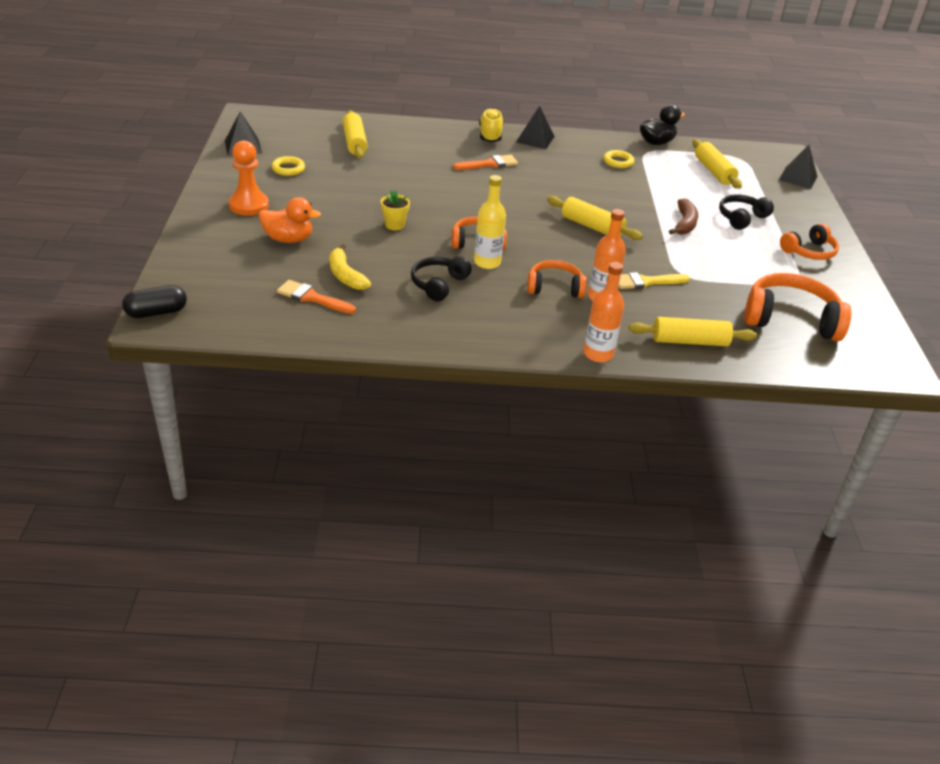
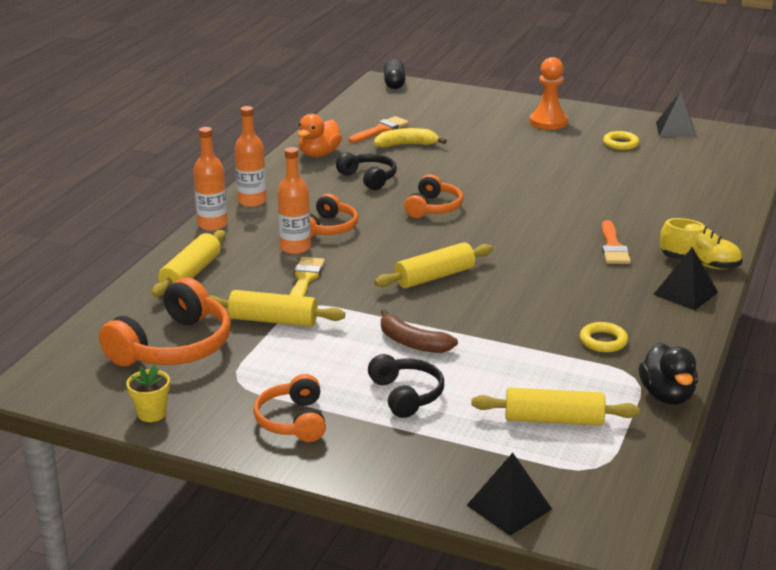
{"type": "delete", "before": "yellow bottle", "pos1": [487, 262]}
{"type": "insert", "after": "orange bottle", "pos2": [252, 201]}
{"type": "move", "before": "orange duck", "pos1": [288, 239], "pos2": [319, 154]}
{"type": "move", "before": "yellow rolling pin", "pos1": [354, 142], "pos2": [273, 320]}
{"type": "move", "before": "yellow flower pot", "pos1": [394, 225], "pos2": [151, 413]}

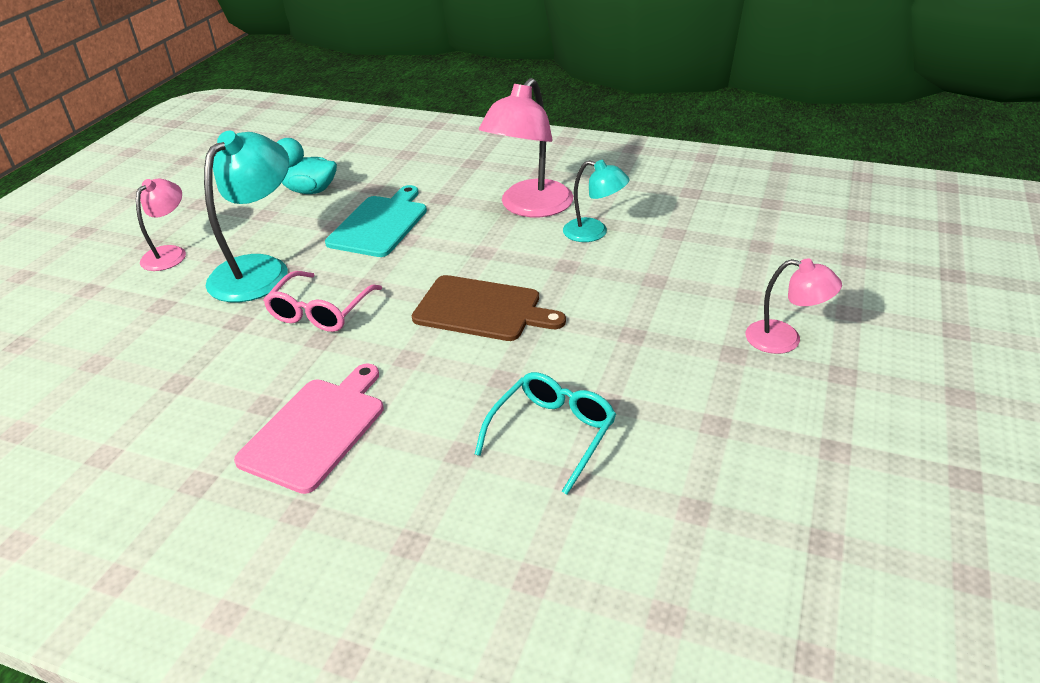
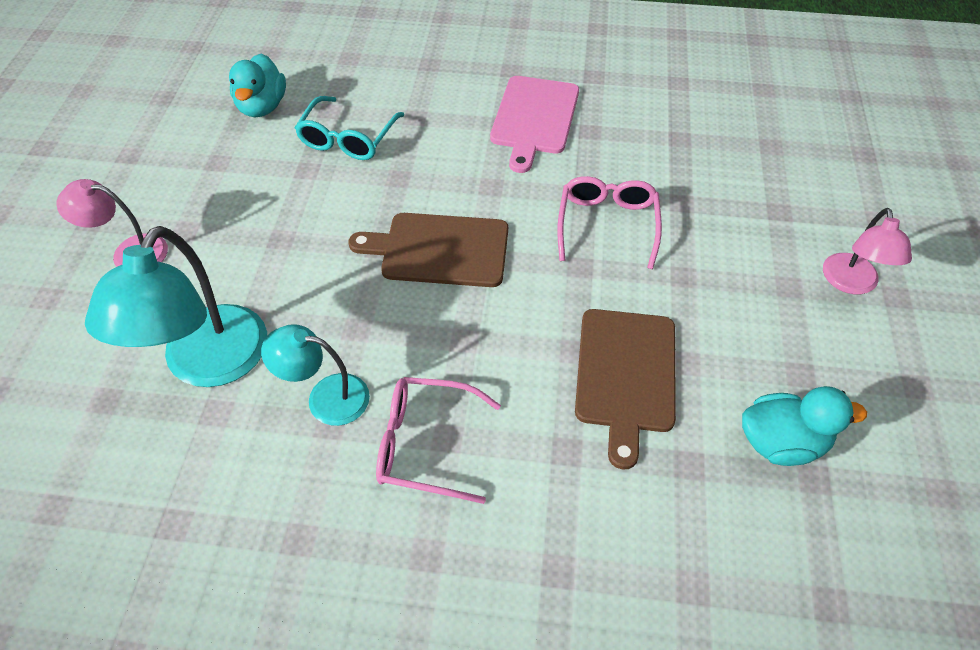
{"type": "insert", "after": "turquoise duck", "pos2": [262, 107]}
{"type": "move", "before": "turquoise lamp", "pos1": [260, 269], "pos2": [207, 364]}
{"type": "replace", "before": "pink lamp", "after": "pink glasses", "pos1": [530, 207], "pos2": [425, 444]}
{"type": "recolor", "before": "turquoise cutting board", "after": "brown cutting board", "pos1": [380, 224], "pos2": [625, 375]}

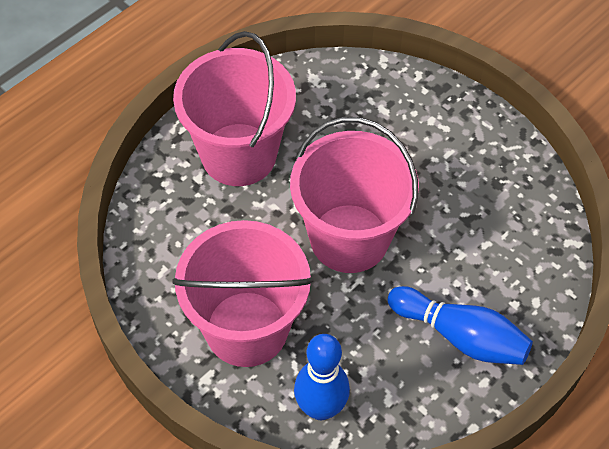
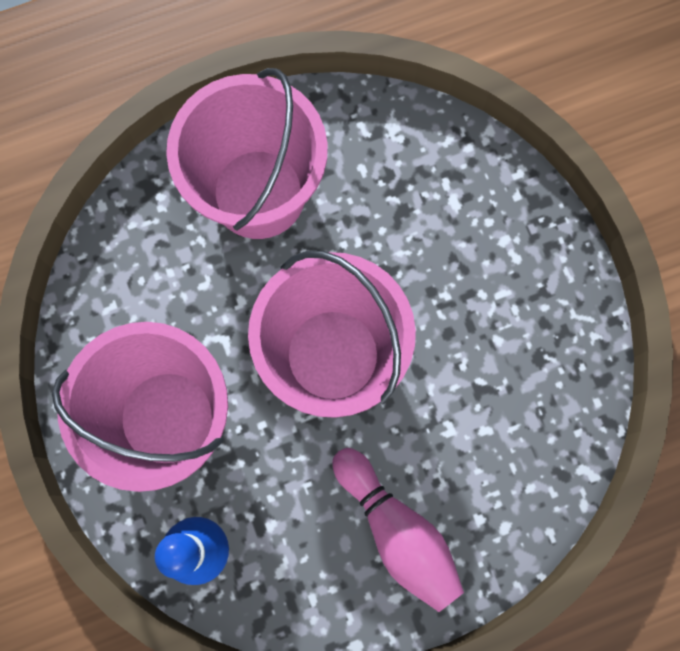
{"type": "recolor", "before": "blue bowling pin", "after": "pink bowling pin", "pos1": [460, 336], "pos2": [397, 532]}

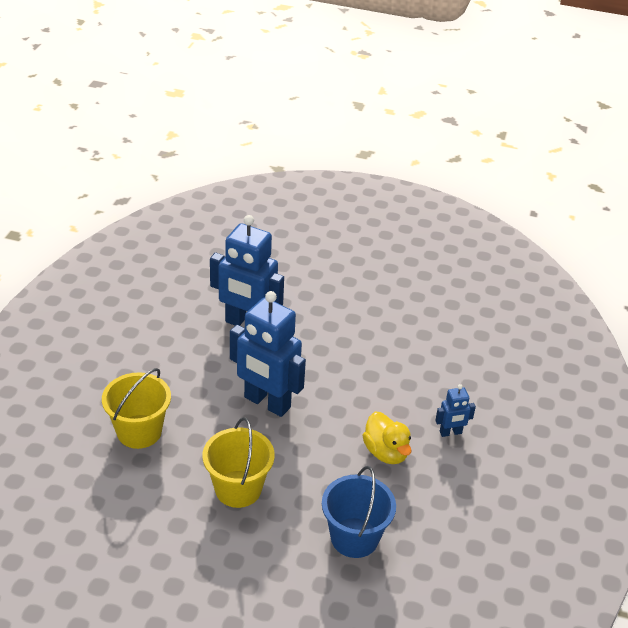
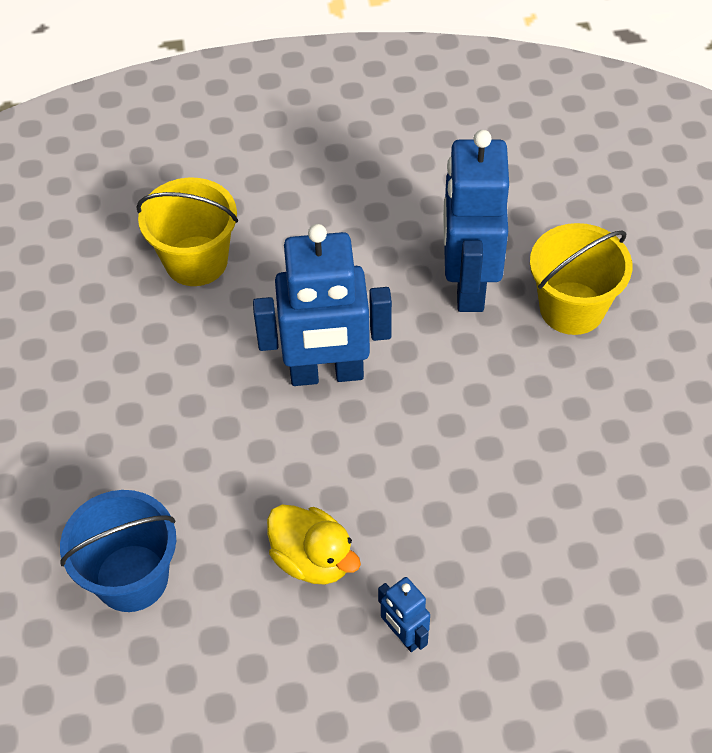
{"type": "move", "before": "yellow bucket", "pos1": [238, 489], "pos2": [572, 308]}
{"type": "rotate", "before": "blue robot", "pos1": [267, 403], "pos2": [326, 373], "turn": -105}
{"type": "rotate", "before": "yellow duck", "pos1": [386, 452], "pos2": [313, 559], "turn": -90}

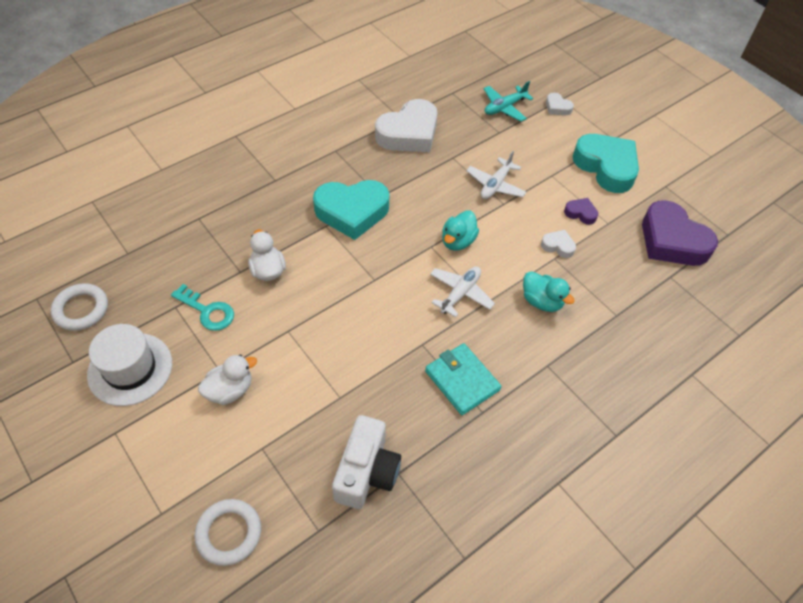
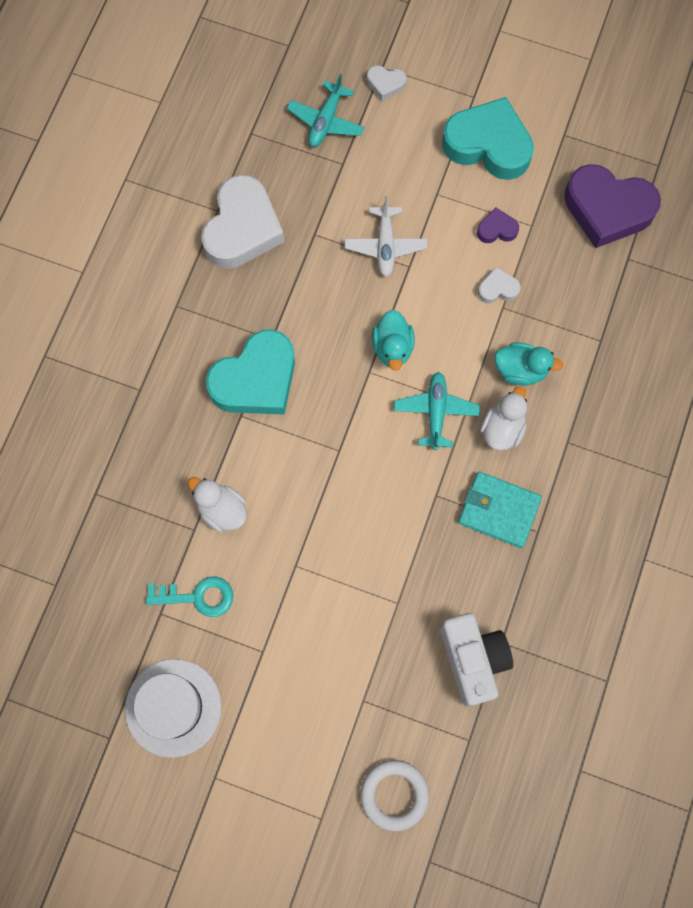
{"type": "delete", "before": "white ring", "pos1": [81, 309]}
{"type": "move", "before": "white duck", "pos1": [230, 390], "pos2": [502, 429]}
{"type": "recolor", "before": "white plane", "after": "turquoise plane", "pos1": [460, 294], "pos2": [436, 412]}

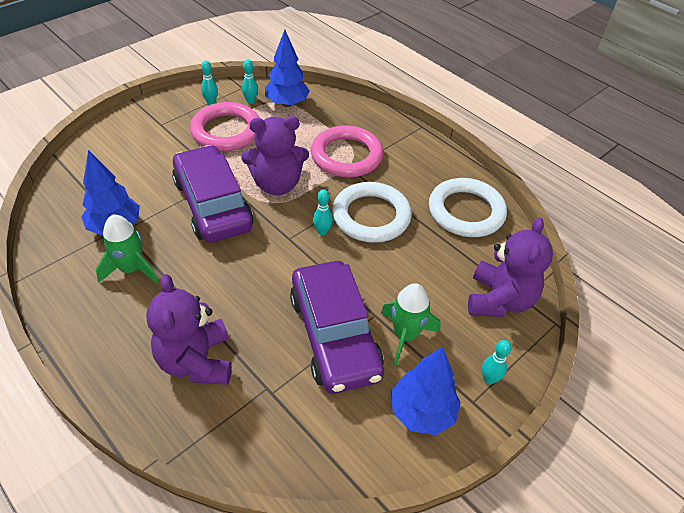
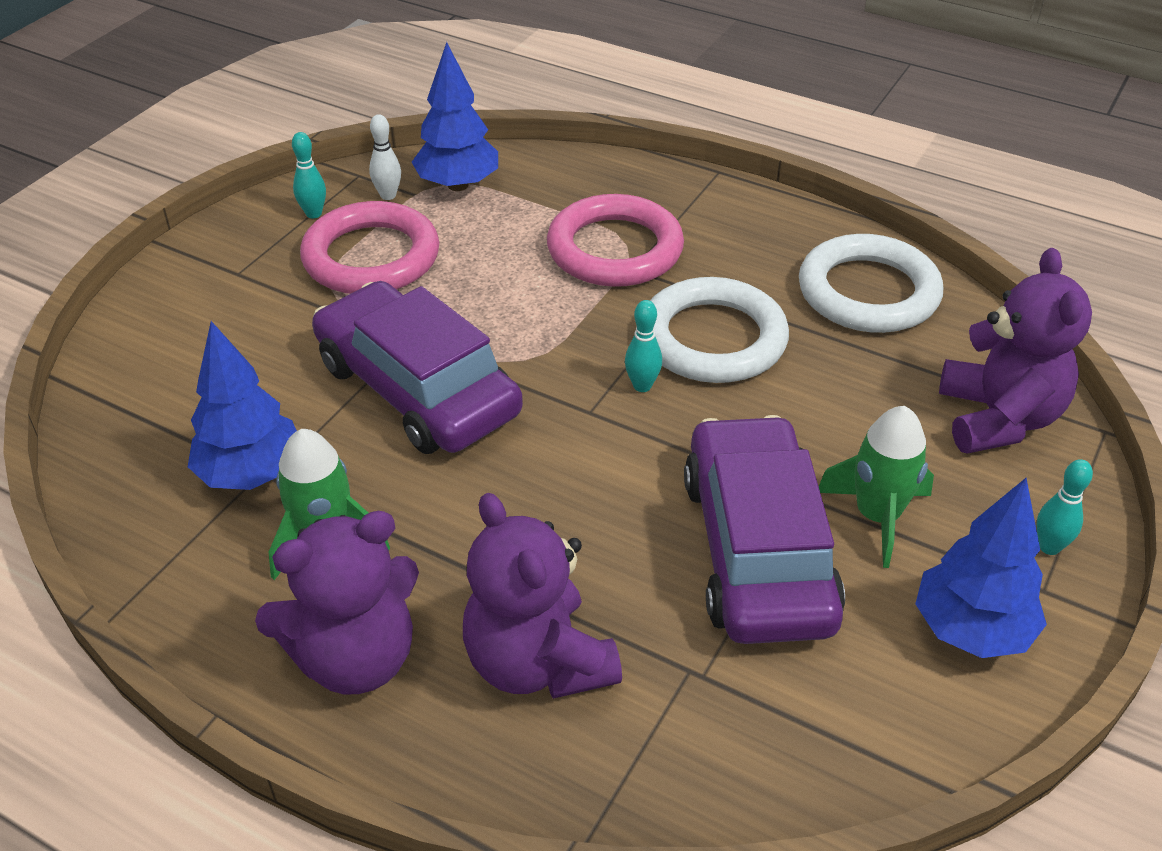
{"type": "move", "before": "purple teddy bear", "pos1": [277, 184], "pos2": [355, 657]}
{"type": "recolor", "before": "turquoise bowling pin", "after": "white bowling pin", "pos1": [251, 101], "pos2": [388, 195]}
{"type": "rotate", "before": "purple car", "pos1": [334, 335], "pos2": [758, 549], "turn": -150}

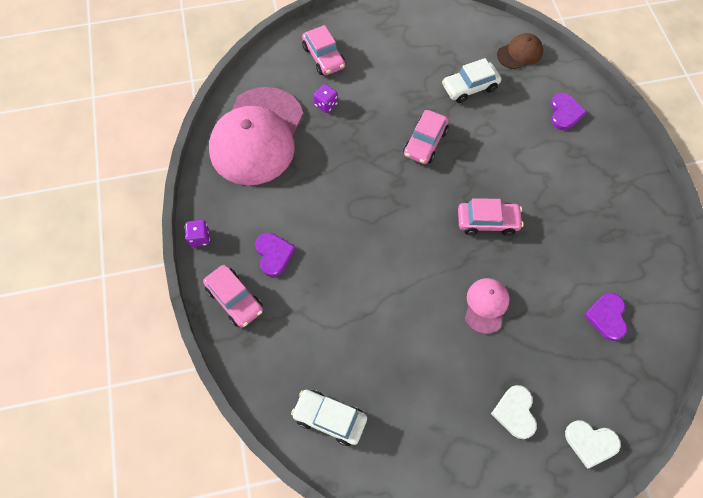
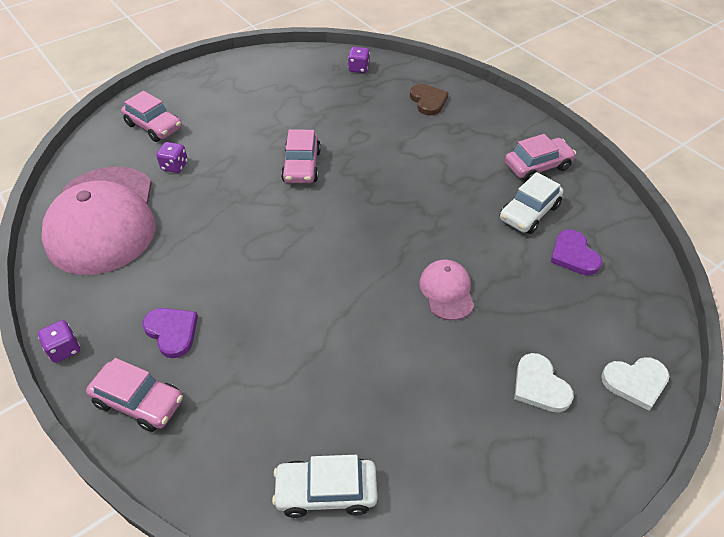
{"type": "move", "before": "white car", "pos1": [470, 87], "pos2": [529, 213]}
{"type": "move", "before": "pink car", "pos1": [487, 222], "pos2": [537, 166]}
{"type": "replace", "before": "brown cap", "after": "purple dice", "pos1": [520, 53], "pos2": [358, 68]}
{"type": "recolor", "before": "purple heart", "after": "brown heart", "pos1": [565, 113], "pos2": [428, 101]}

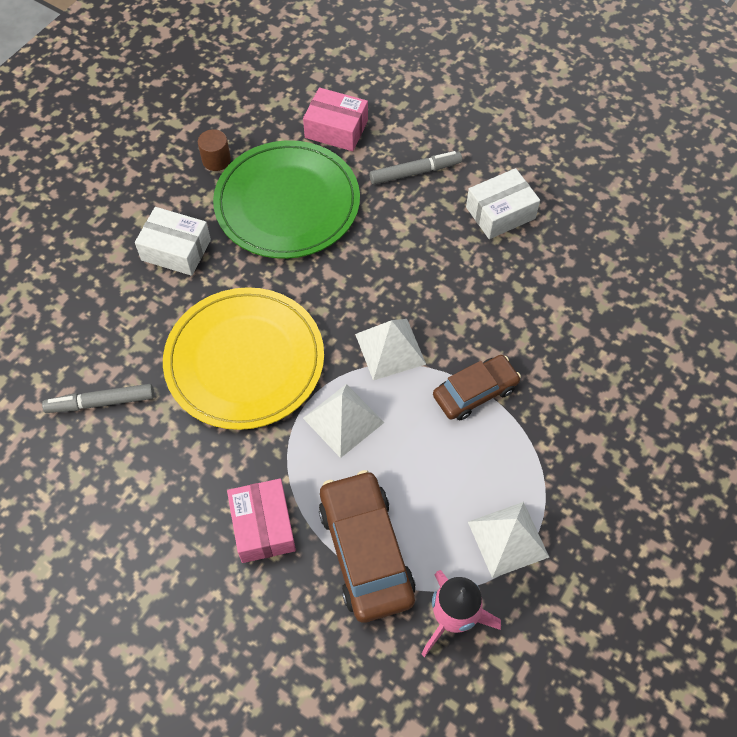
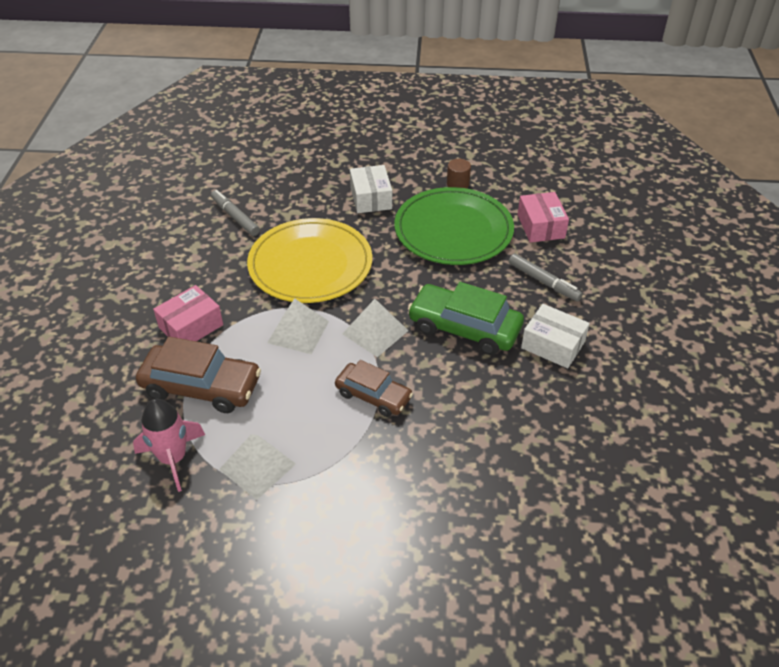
{"type": "insert", "after": "green car", "pos2": [464, 327]}
{"type": "rotate", "before": "brown car", "pos1": [366, 551], "pos2": [201, 387], "turn": 60}

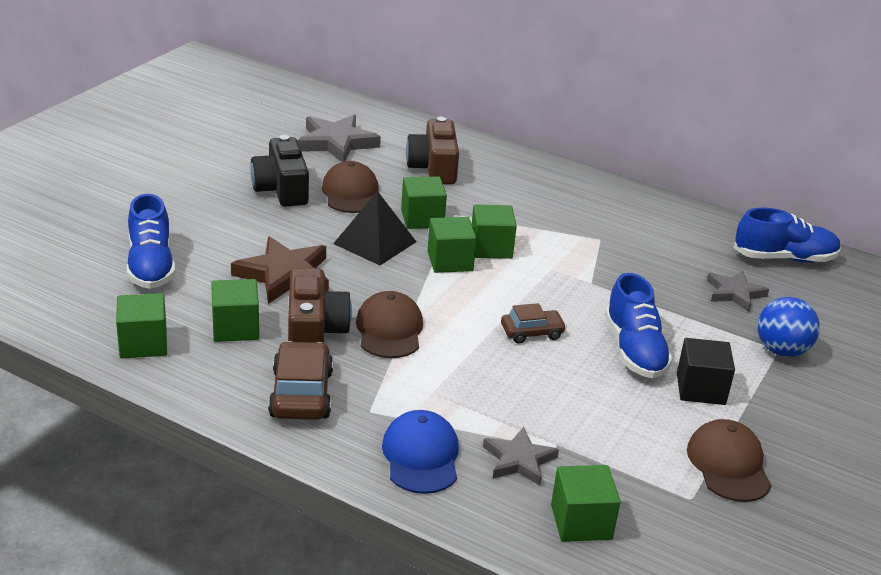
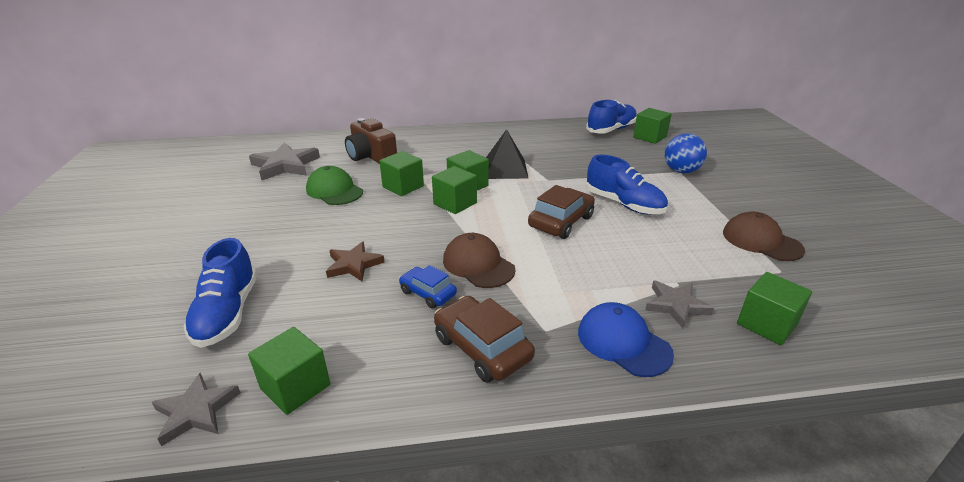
{"type": "delete", "before": "black camera", "pos1": [282, 189]}
{"type": "delete", "before": "black cube", "pos1": [700, 389]}
{"type": "move", "before": "green cube", "pos1": [235, 328], "pos2": [649, 137]}
{"type": "move", "before": "black pyramid", "pos1": [375, 242], "pos2": [505, 169]}
{"type": "move", "before": "grey star", "pos1": [734, 293], "pos2": [196, 411]}
{"type": "replace", "before": "brown camera", "after": "blue car", "pos1": [314, 330], "pos2": [428, 293]}
{"type": "recolor", "before": "brown cap", "after": "green cap", "pos1": [351, 193], "pos2": [334, 190]}
{"type": "rotate", "before": "blue shoe", "pos1": [151, 266], "pos2": [227, 313], "turn": 45}
{"type": "resize", "before": "brown star", "pos1": [284, 275], "pos2": [353, 265], "scale": 0.63}
{"type": "resize", "before": "brown car", "pos1": [532, 332], "pos2": [561, 222], "scale": 1.6}

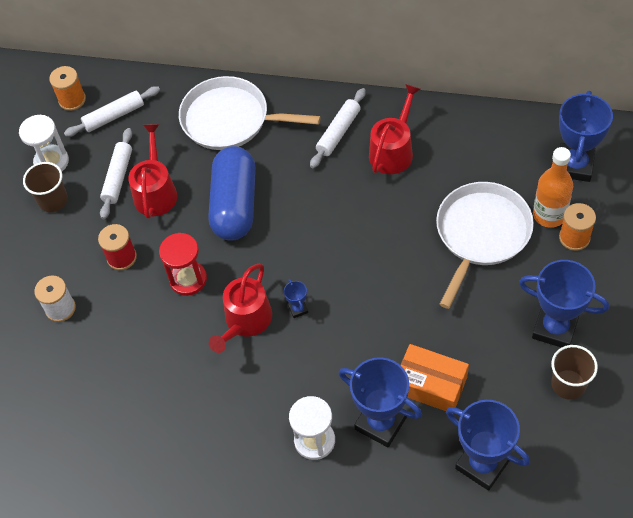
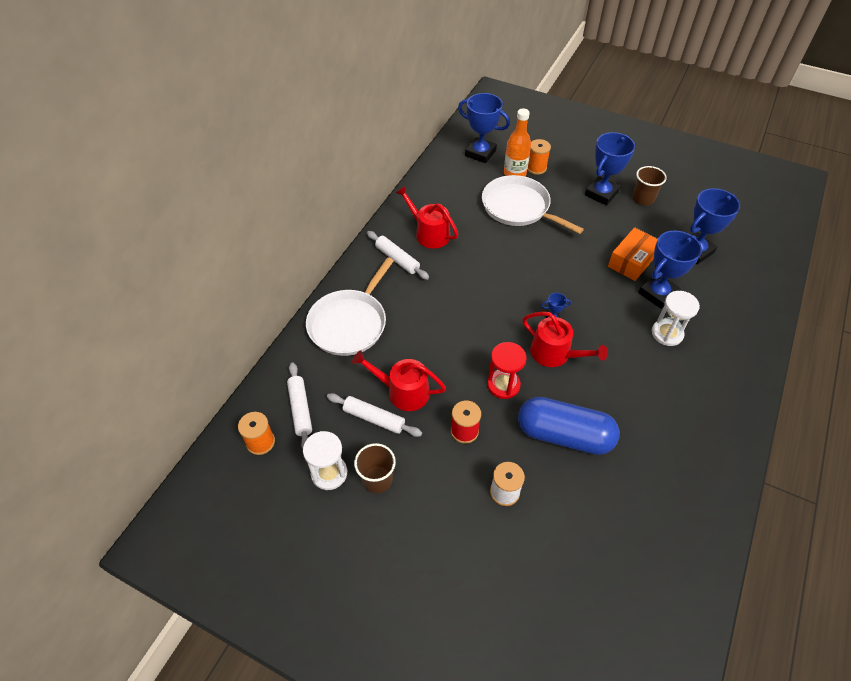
{"type": "move", "before": "blue capsule", "pos1": [235, 205], "pos2": [564, 435]}

